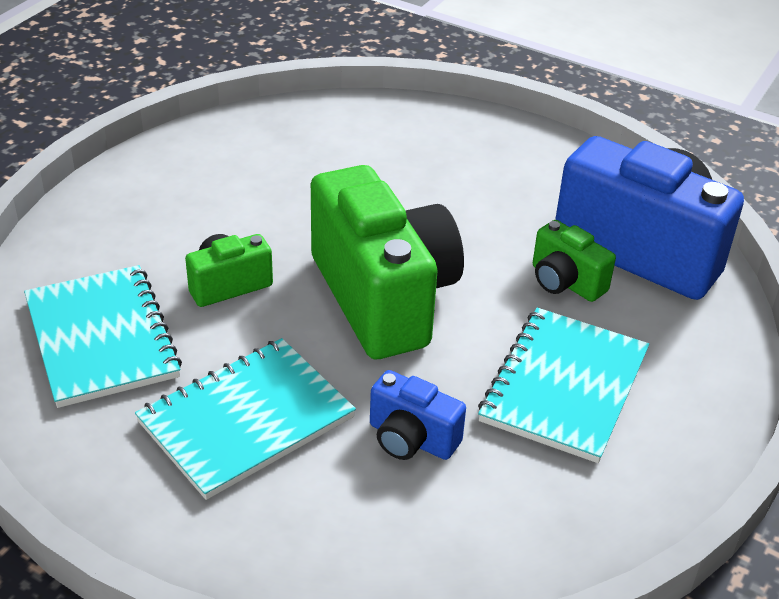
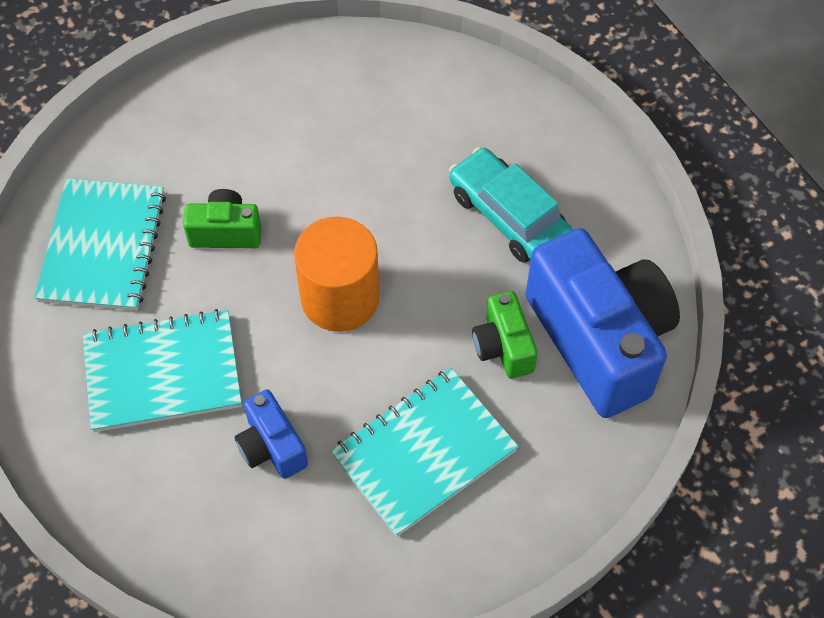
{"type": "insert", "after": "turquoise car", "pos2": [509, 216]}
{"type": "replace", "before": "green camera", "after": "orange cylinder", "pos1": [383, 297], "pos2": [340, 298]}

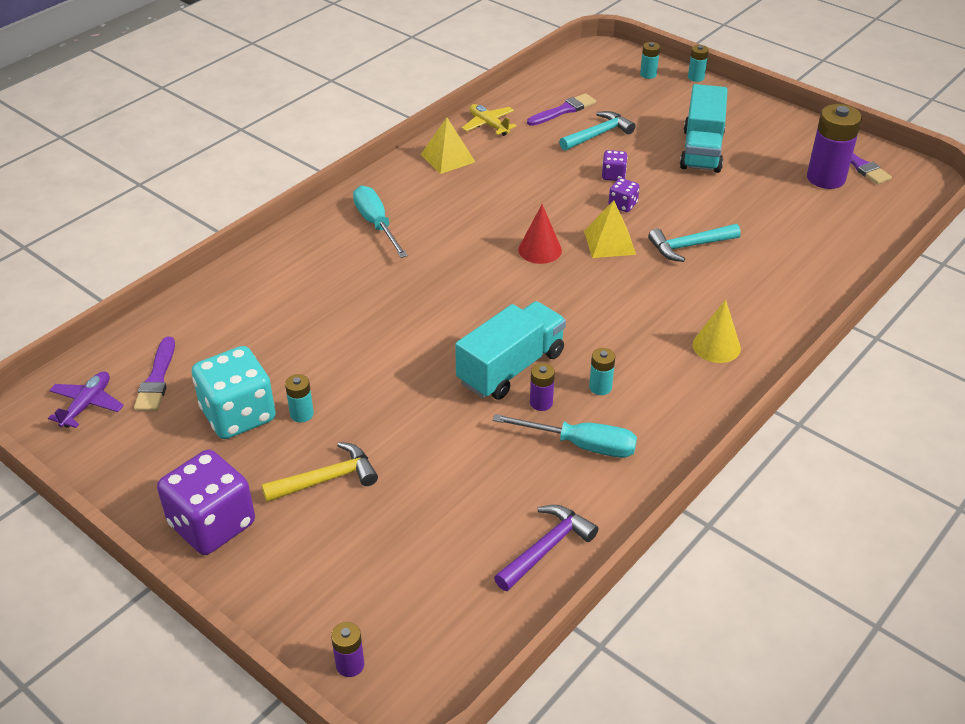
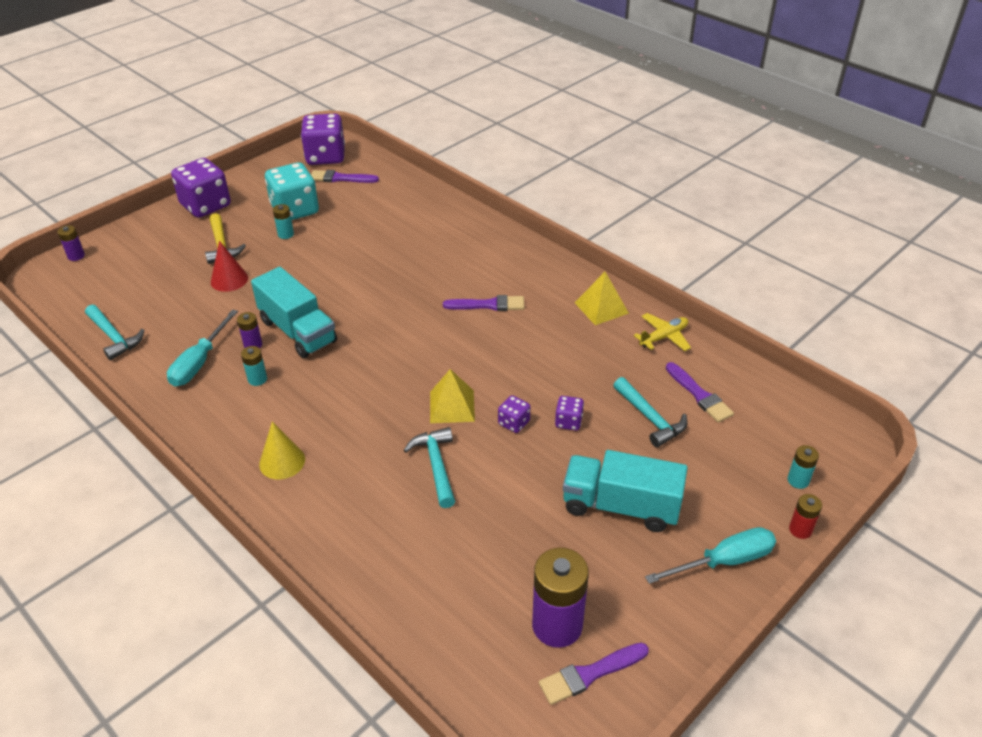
{"type": "insert", "after": "purple brush", "pos2": [488, 305]}
{"type": "move", "before": "turquoise screwdriver", "pos1": [376, 224], "pos2": [724, 561]}
{"type": "move", "before": "red cone", "pos1": [540, 250], "pos2": [229, 280]}
{"type": "replace", "before": "purple plane", "after": "purple dice", "pos1": [87, 405], "pos2": [325, 157]}
{"type": "recolor", "before": "purple hammer", "after": "turquoise hammer", "pos1": [546, 548], "pos2": [114, 337]}
{"type": "recolor", "before": "turquoise battery", "after": "red battery", "pos1": [696, 77], "pos2": [800, 530]}

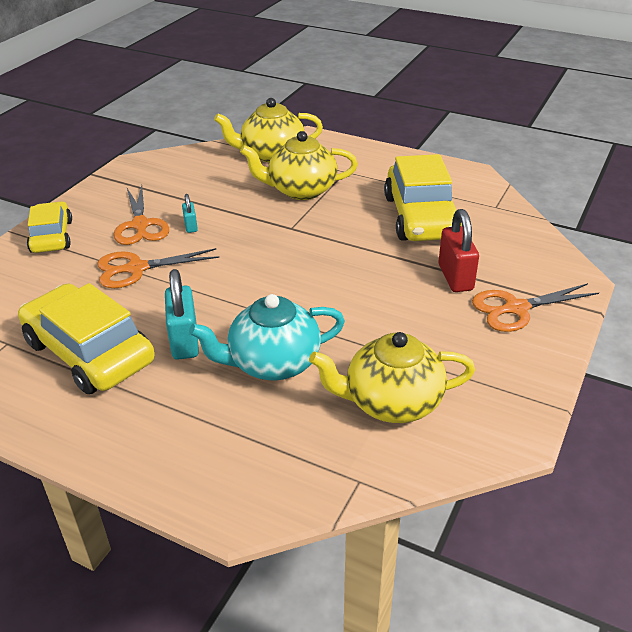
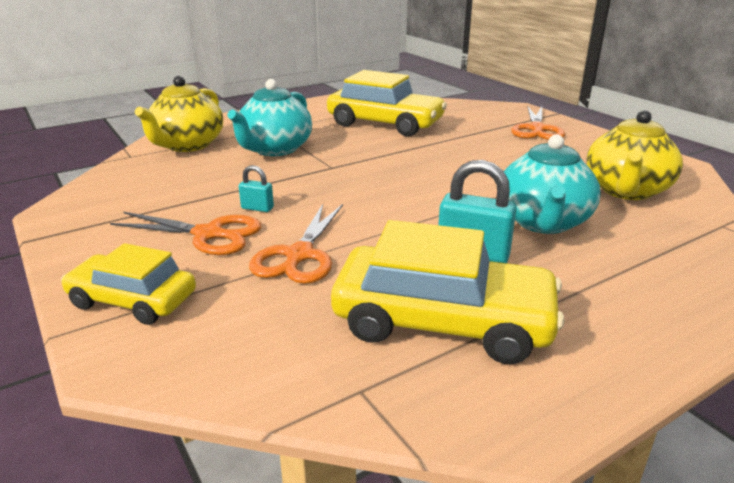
{"type": "delete", "before": "red padlock", "pos1": [455, 277]}
{"type": "recolor", "before": "yellow teapot", "after": "turquoise teapot", "pos1": [301, 190], "pos2": [275, 149]}
{"type": "rotate", "before": "yellow car", "pos1": [89, 352], "pos2": [443, 321], "turn": -150}

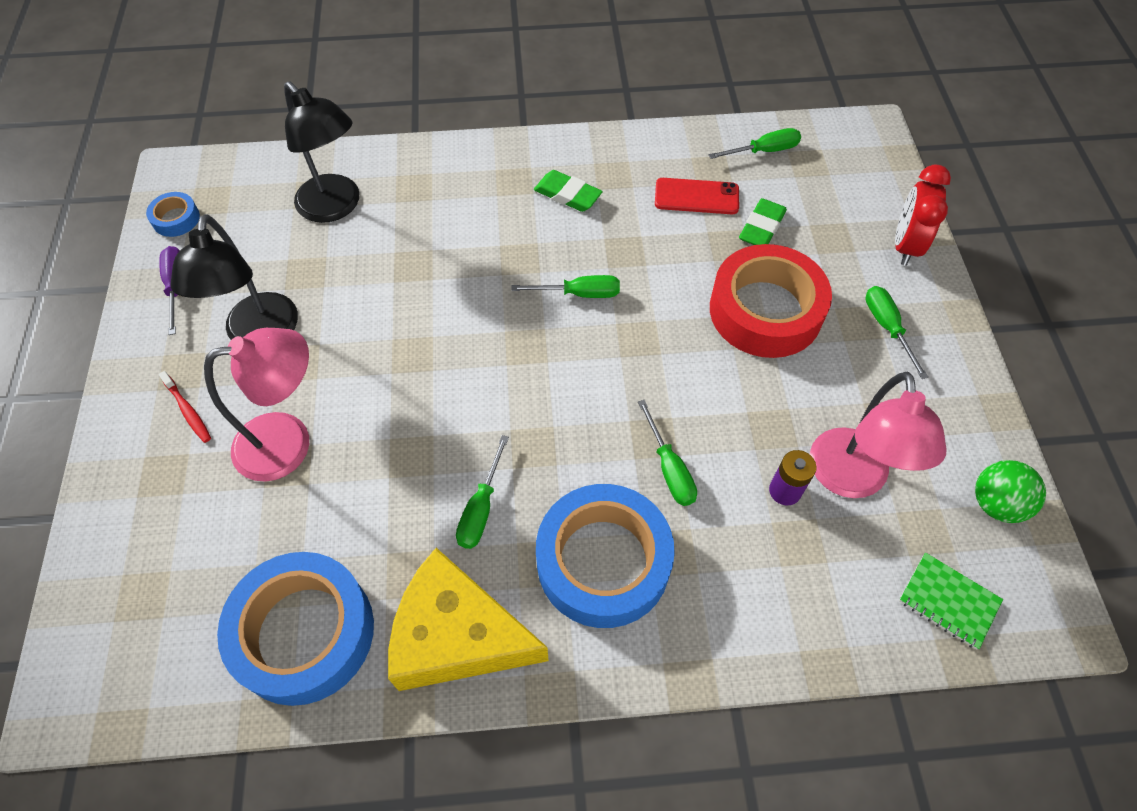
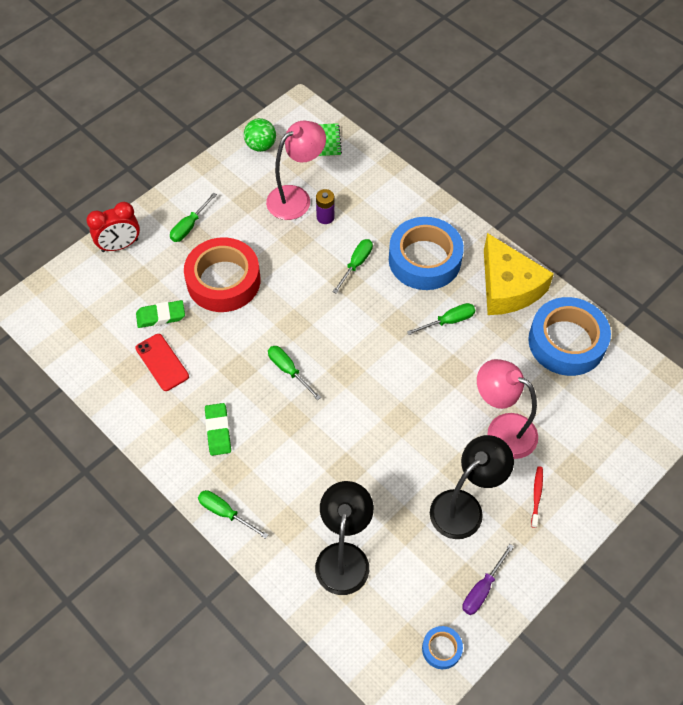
{"type": "move", "before": "green screwdriver", "pos1": [763, 151], "pos2": [225, 513]}

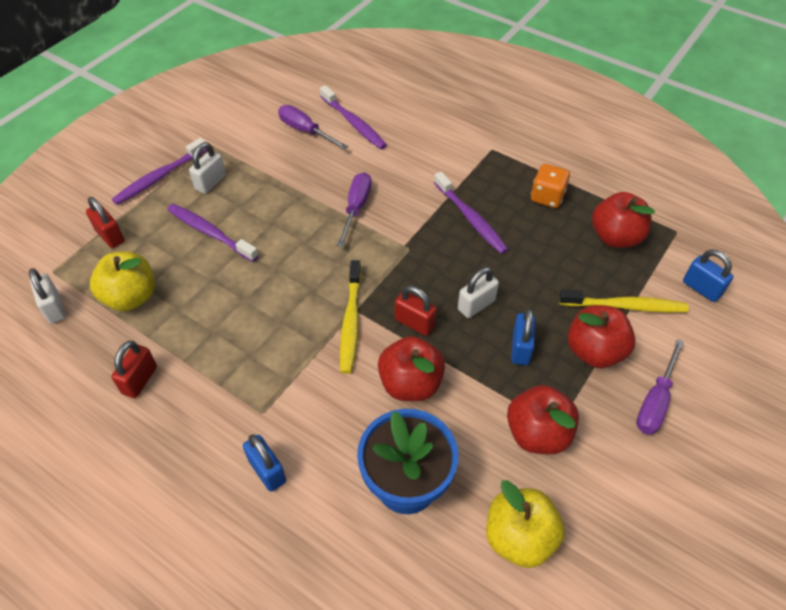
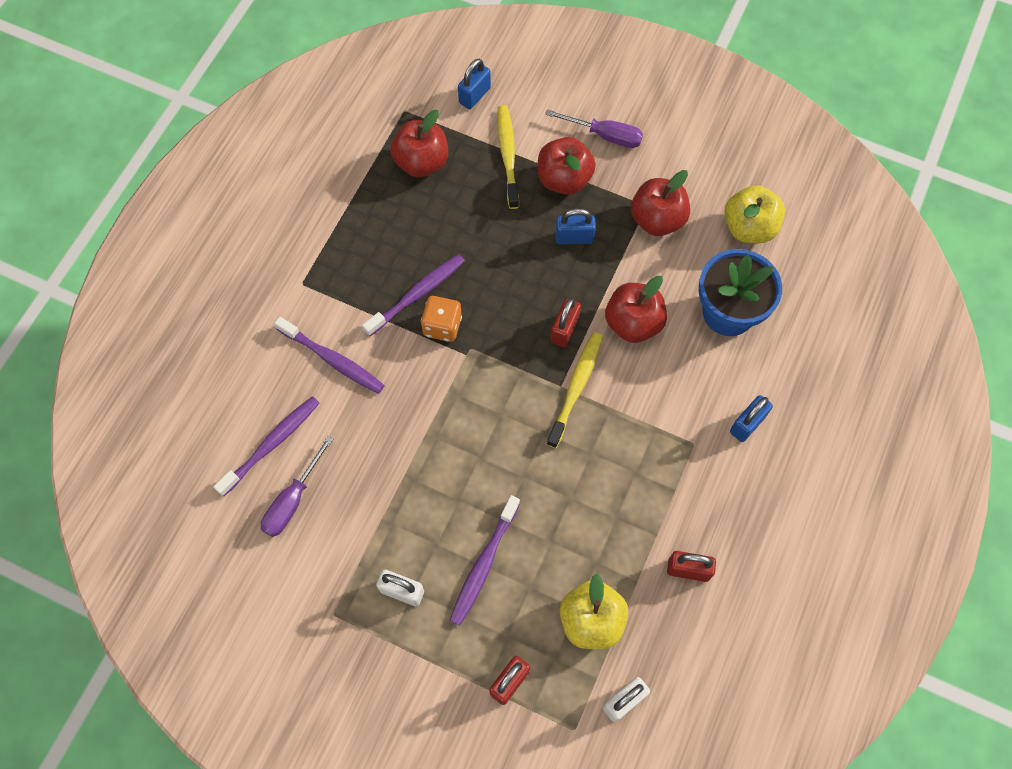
{"type": "delete", "before": "purple screwdriver", "pos1": [356, 208]}
{"type": "delete", "before": "white padlock", "pos1": [476, 305]}
{"type": "move", "before": "purple toothbrush", "pos1": [159, 177], "pos2": [333, 360]}
{"type": "move", "before": "orange dice", "pos1": [547, 197], "pos2": [442, 326]}
{"type": "rotate", "before": "yellow toothbrush", "pos1": [351, 322], "pos2": [576, 387], "turn": -60}

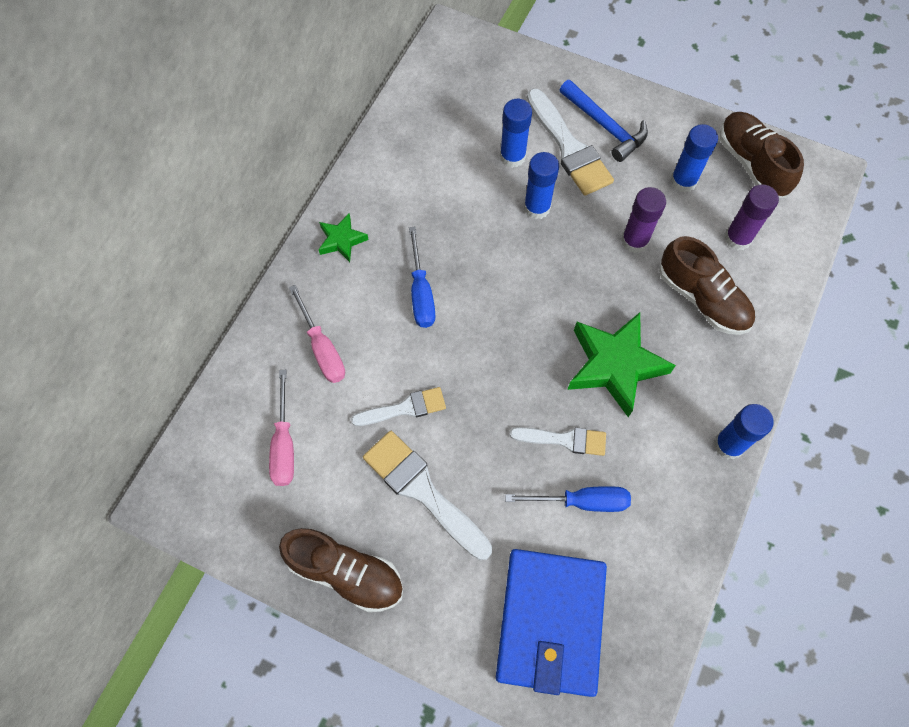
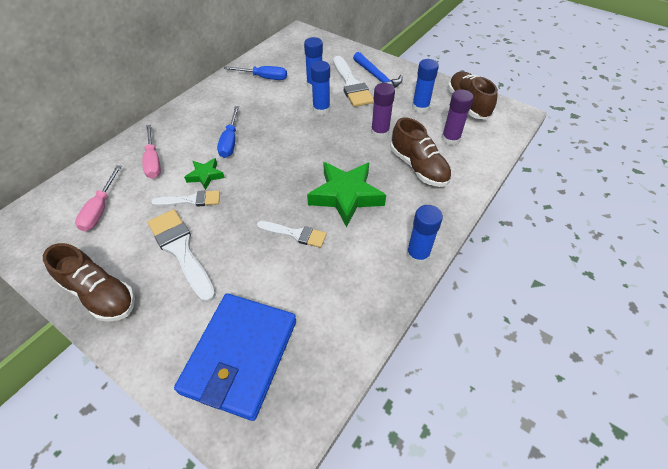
{"type": "move", "before": "green star", "pos1": [342, 240], "pos2": [205, 176]}
{"type": "move", "before": "blue screwdriver", "pos1": [581, 501], "pos2": [263, 77]}

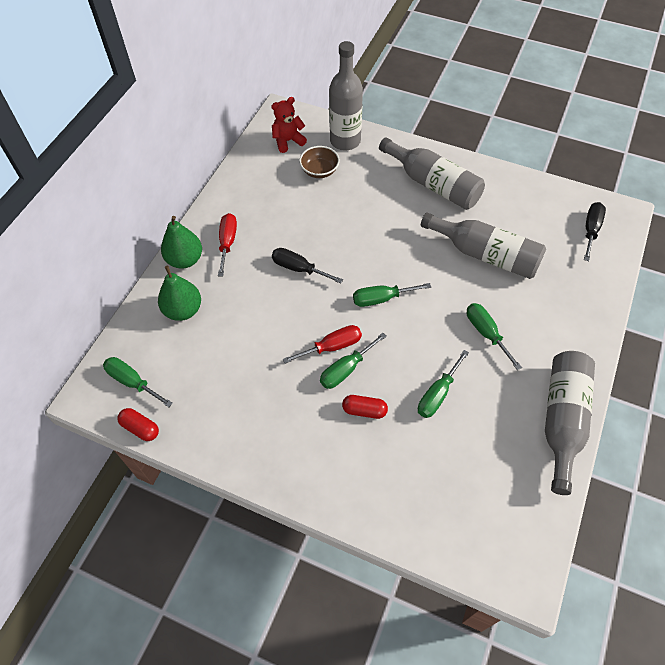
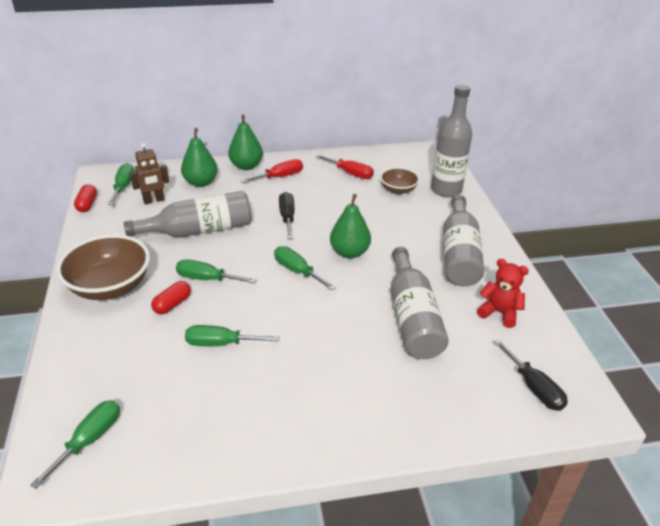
{"type": "insert", "after": "brown bowl", "pos2": [110, 286]}
{"type": "insert", "after": "brown robot", "pos2": [154, 200]}
{"type": "insert", "after": "green pear", "pos2": [349, 252]}
{"type": "move", "before": "red teddy bear", "pos1": [288, 141], "pos2": [499, 312]}
{"type": "move", "before": "red screwdriver", "pos1": [332, 347], "pos2": [350, 173]}
{"type": "move", "before": "green screwdriver", "pos1": [486, 333], "pos2": [89, 440]}
{"type": "move", "before": "grey bottle", "pos1": [562, 420], "pos2": [199, 230]}
{"type": "rotate", "before": "red capsule", "pos1": [364, 410], "pos2": [172, 304], "turn": 60}
{"type": "rotate", "before": "black screwdriver", "pos1": [590, 230], "pos2": [534, 387], "turn": 75}

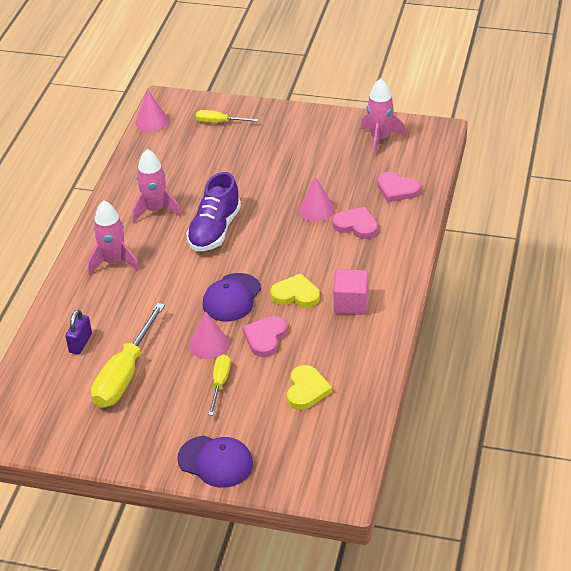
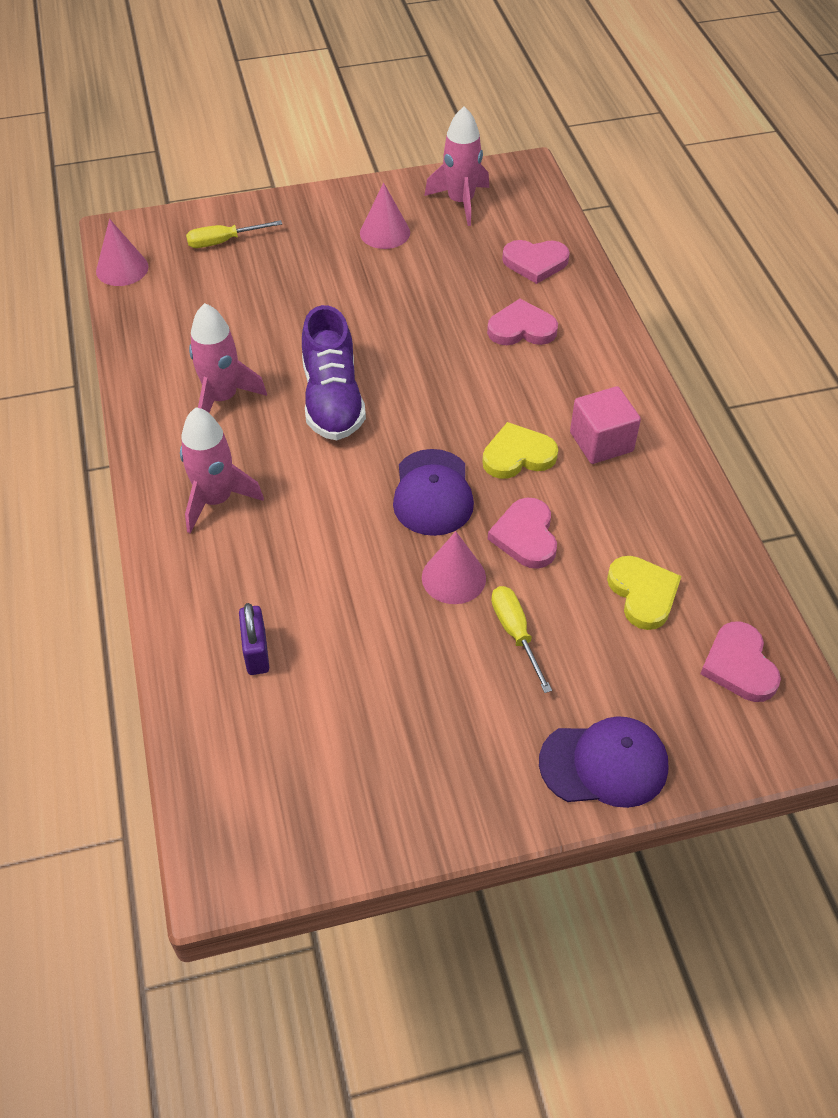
{"type": "delete", "before": "yellow screwdriver", "pos1": [125, 374]}
{"type": "insert", "after": "pink heart", "pos2": [739, 665]}
{"type": "move", "before": "pink cone", "pos1": [316, 209], "pos2": [385, 232]}

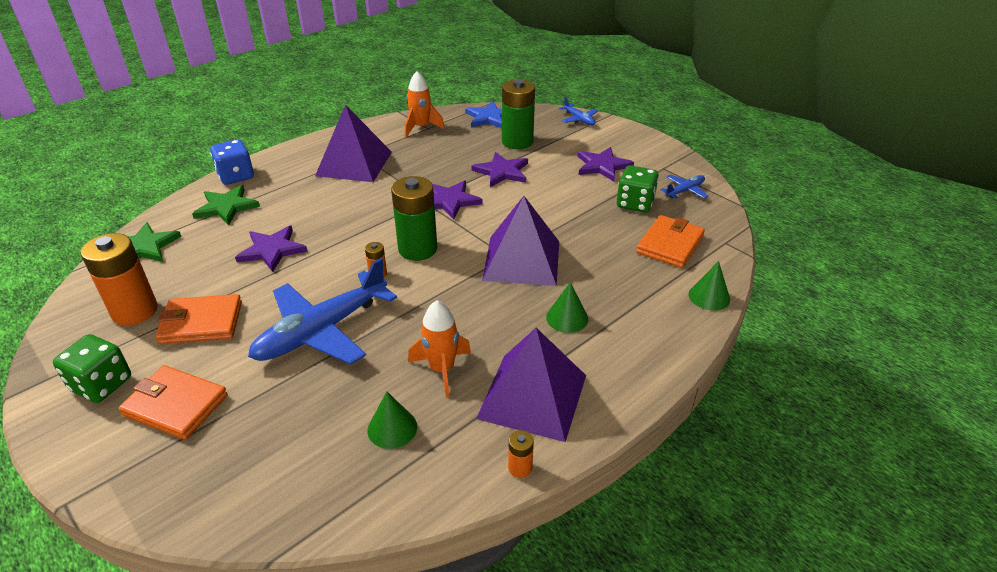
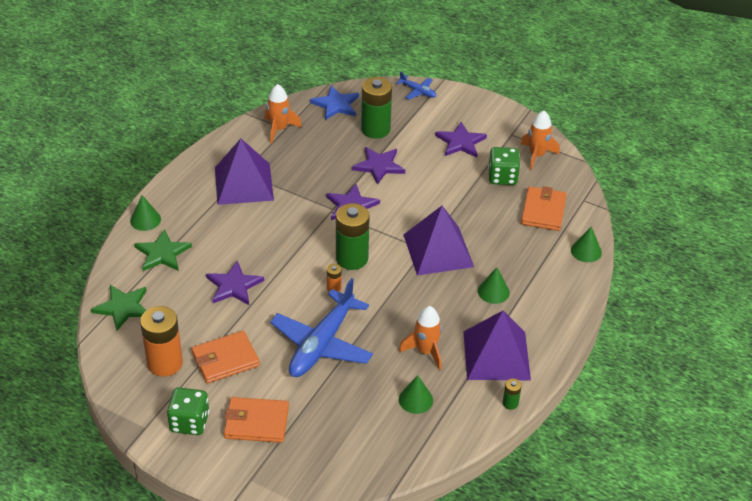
{"type": "replace", "before": "blue dice", "after": "green cone", "pos1": [236, 176], "pos2": [145, 220]}
{"type": "replace", "before": "blue plane", "after": "orange rocket", "pos1": [685, 191], "pos2": [537, 155]}
{"type": "recolor", "before": "orange battery", "after": "green battery", "pos1": [520, 468], "pos2": [510, 403]}

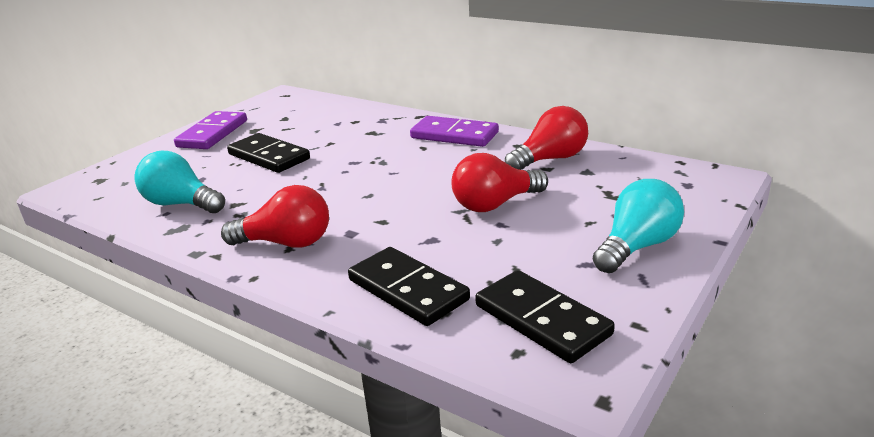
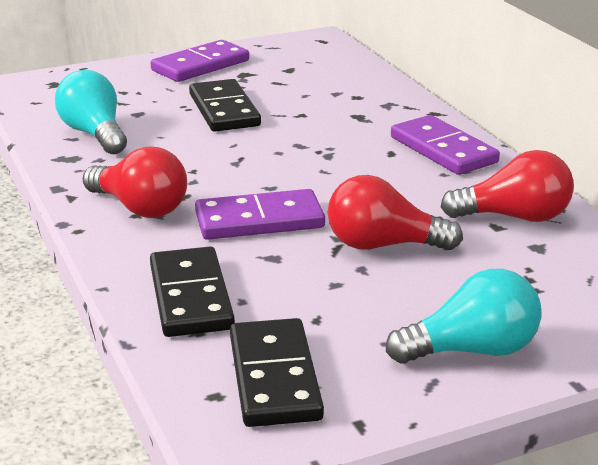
{"type": "insert", "after": "purple domino", "pos2": [259, 220]}

